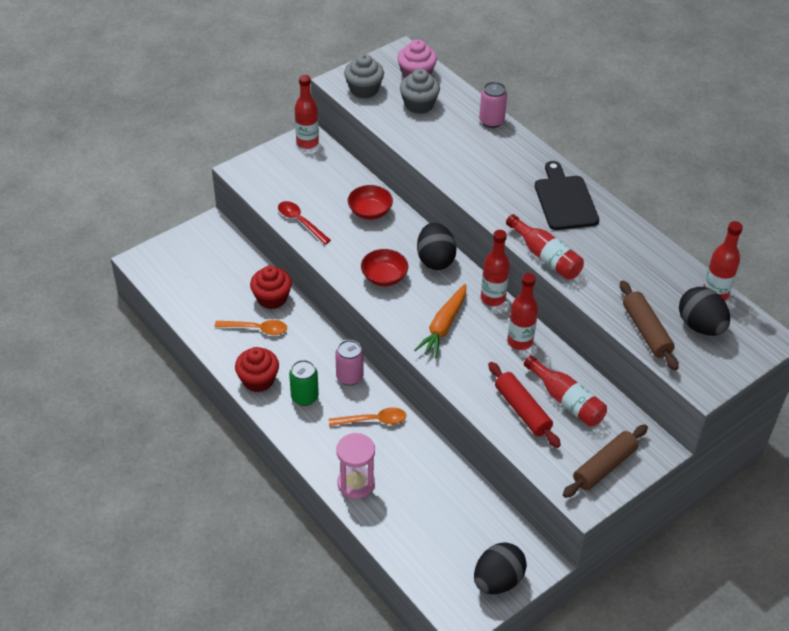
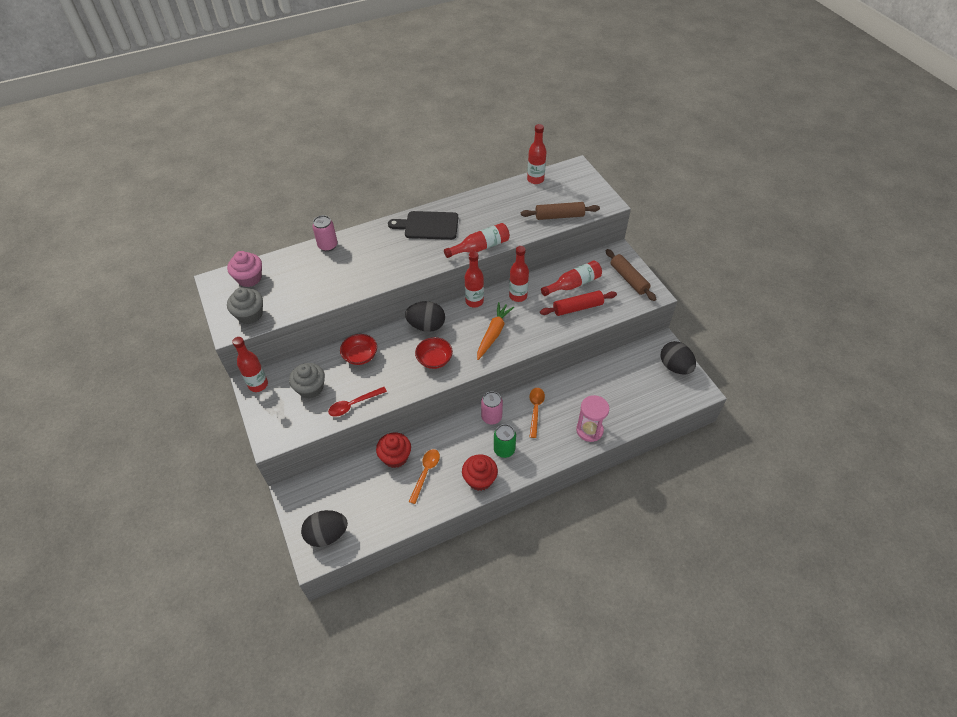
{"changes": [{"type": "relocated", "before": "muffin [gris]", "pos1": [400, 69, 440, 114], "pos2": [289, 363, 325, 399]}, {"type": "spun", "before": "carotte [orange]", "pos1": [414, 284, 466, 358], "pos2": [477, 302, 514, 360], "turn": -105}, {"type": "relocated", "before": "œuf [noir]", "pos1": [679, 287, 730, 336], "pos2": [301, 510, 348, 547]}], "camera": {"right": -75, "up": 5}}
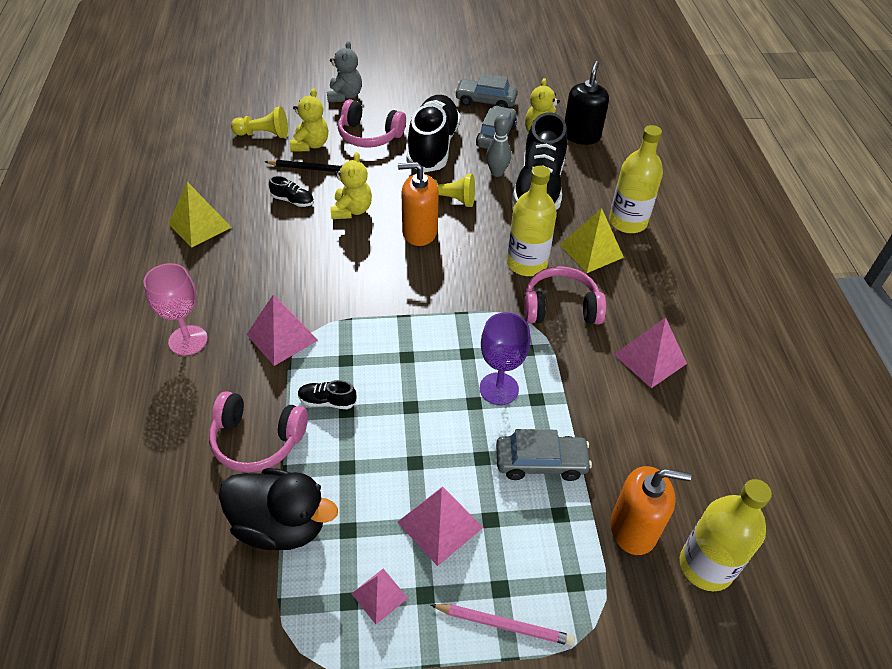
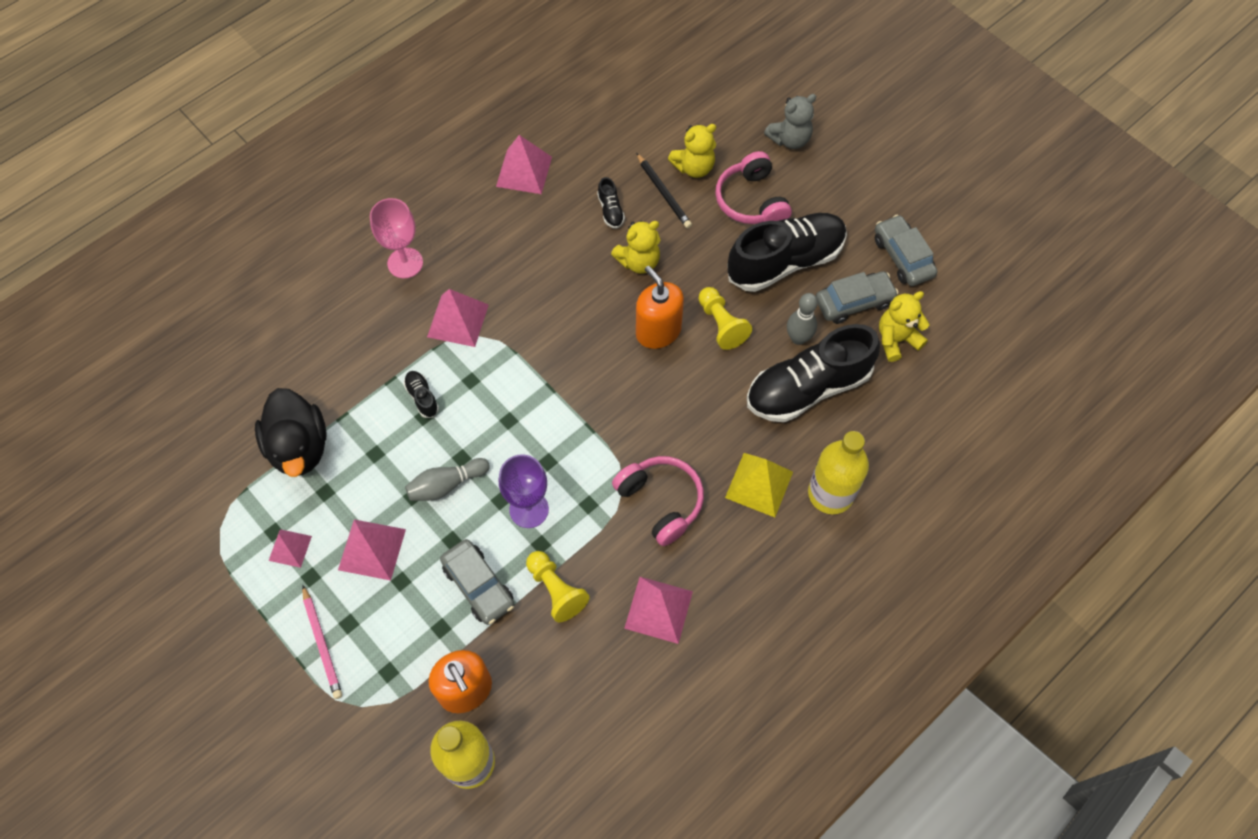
{"changes": [{"type": "colour", "before": "pyramide [jaune]", "after": "pyramide [rose]", "pos1": [168, 182, 232, 248], "pos2": [496, 135, 552, 194]}, {"type": "missing", "before": "casque audio [rose]", "pos1": [209, 391, 308, 472]}, {"type": "relocated", "before": "pion [jaune]", "pos1": [231, 107, 288, 138], "pos2": [526, 551, 590, 622]}, {"type": "missing", "before": "bouteille [jaune]", "pos1": [507, 166, 557, 276]}, {"type": "missing", "before": "distributeur de savon [noir]", "pos1": [565, 61, 609, 145]}, {"type": "appeared", "after": "quille [gris]", "pos2": [405, 458, 490, 501]}], "camera": {"right": 55, "up": 15}}
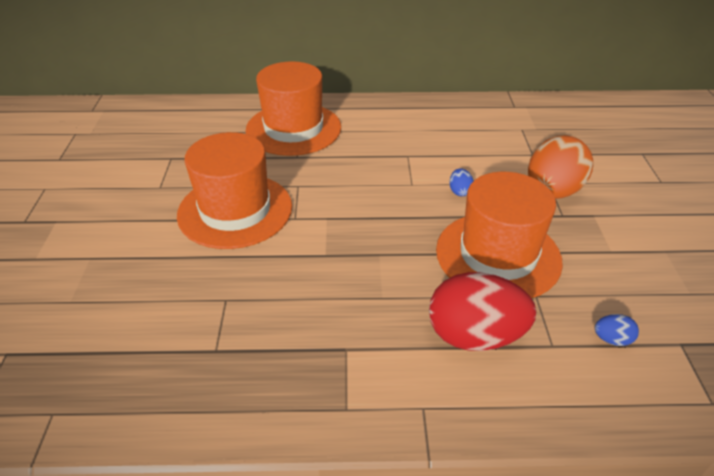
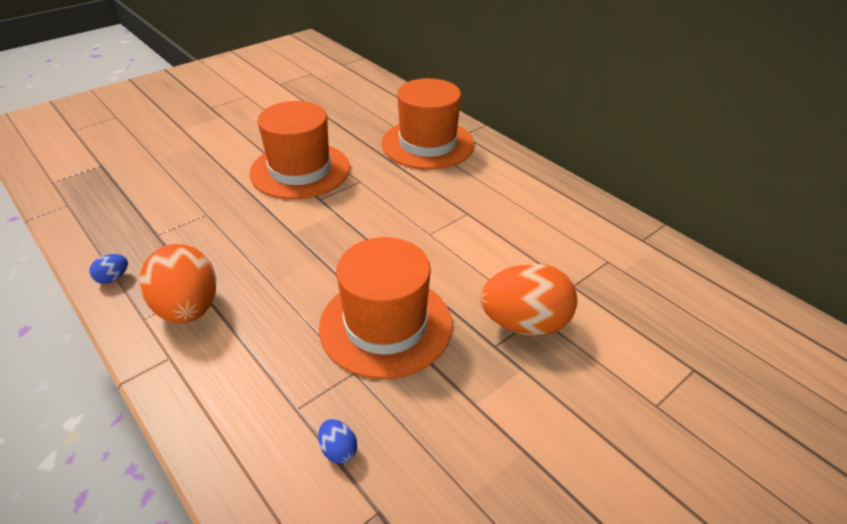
{"changes": [{"type": "missing", "before": "œuf [rouge]", "pos1": [429, 272, 536, 351]}, {"type": "relocated", "before": "œuf [bleu]", "pos1": [449, 168, 474, 196], "pos2": [89, 254, 128, 284]}, {"type": "appeared", "after": "œuf [orange]", "pos2": [139, 244, 216, 323]}], "camera": {"right": 50, "up": 0}}
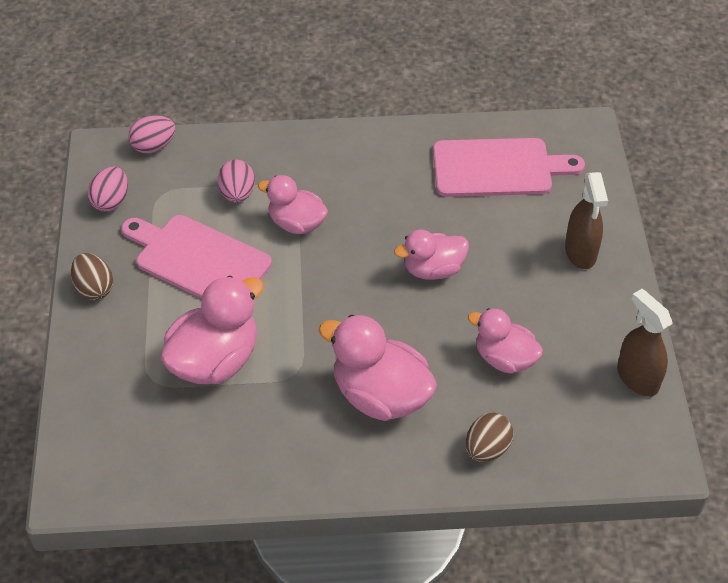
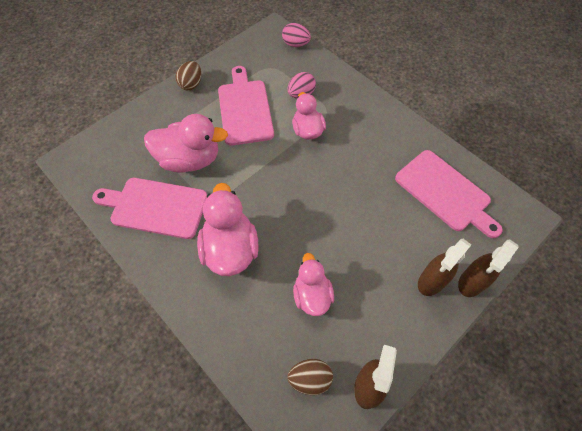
{"changes": [{"type": "missing", "before": "œuf [rose]", "pos1": [88, 167, 128, 212]}, {"type": "missing", "before": "canard [rose]", "pos1": [394, 229, 469, 280]}, {"type": "relocated", "before": "œuf [marron]", "pos1": [466, 413, 514, 462], "pos2": [287, 359, 333, 395]}, {"type": "appeared", "after": "planche à découper [rose]", "pos2": [92, 178, 207, 239]}, {"type": "appeared", "after": "vaporisateur [marron]", "pos2": [458, 239, 519, 297]}], "camera": {"right": 50, "up": 10}}
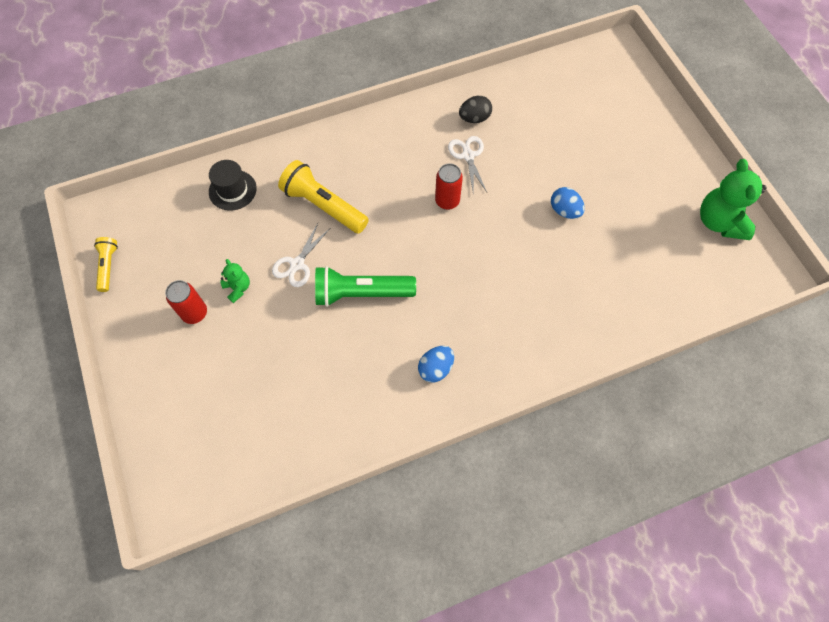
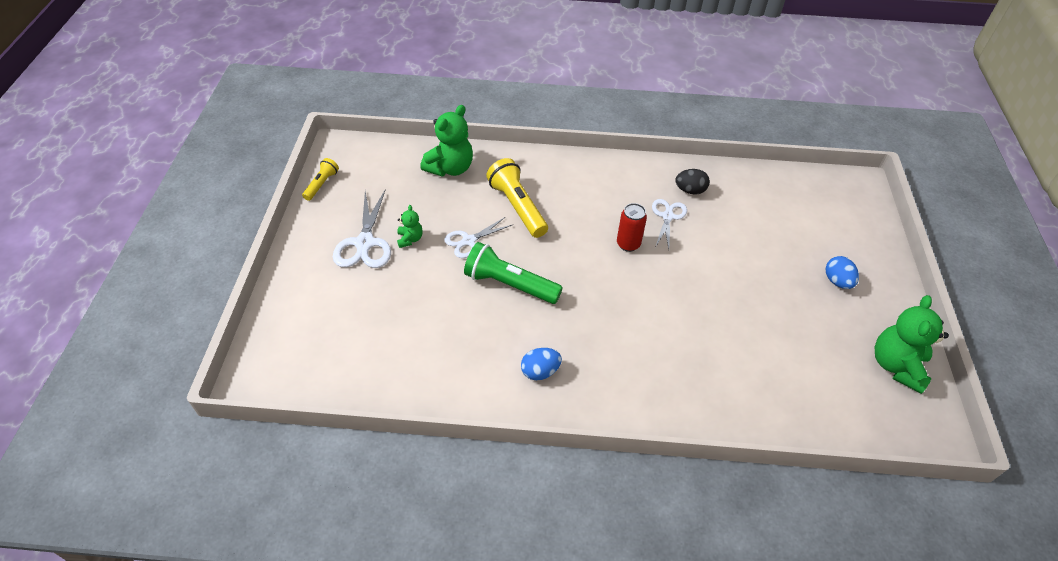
{"changes": [{"type": "exchanged", "before": "canette [rouge]", "after": "ciseaux [blanc]", "pos1": [165, 280, 207, 324], "pos2": [333, 189, 391, 268]}, {"type": "exchanged", "before": "chapeau [noir]", "after": "ours en peluche [vert]", "pos1": [209, 160, 257, 211], "pos2": [420, 105, 473, 177]}, {"type": "relocated", "before": "œuf [bleu]", "pos1": [551, 187, 585, 219], "pos2": [826, 256, 859, 289]}], "camera": {"right": 25, "up": -15}}
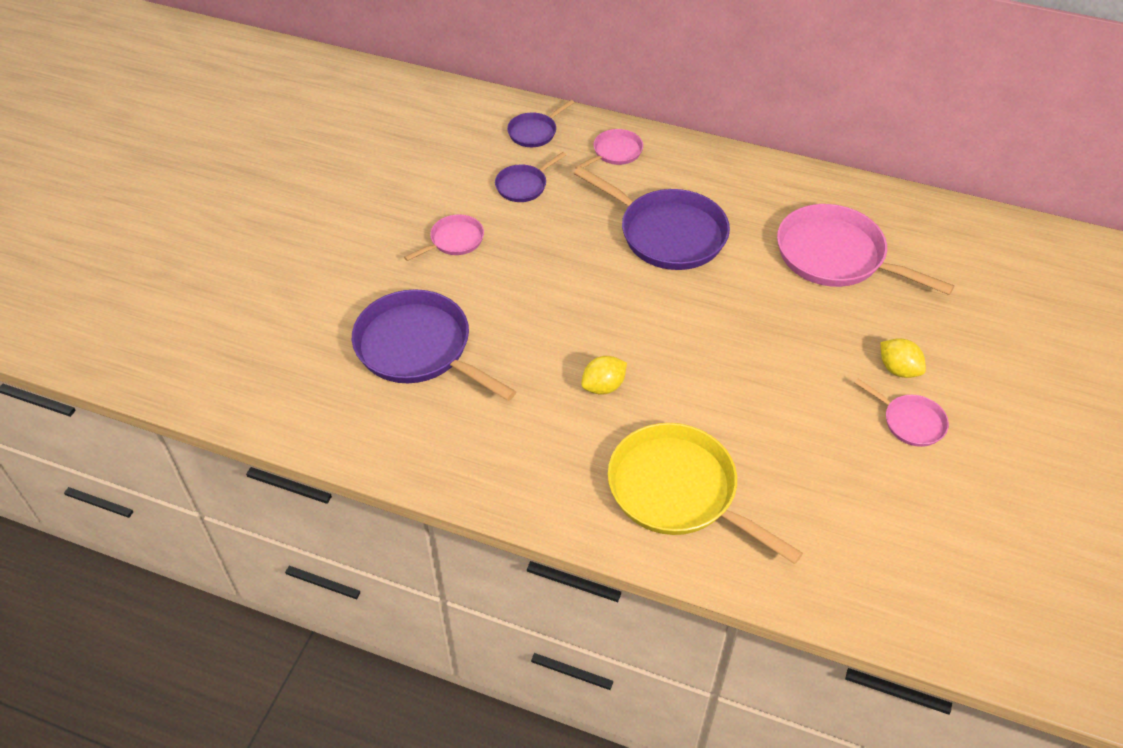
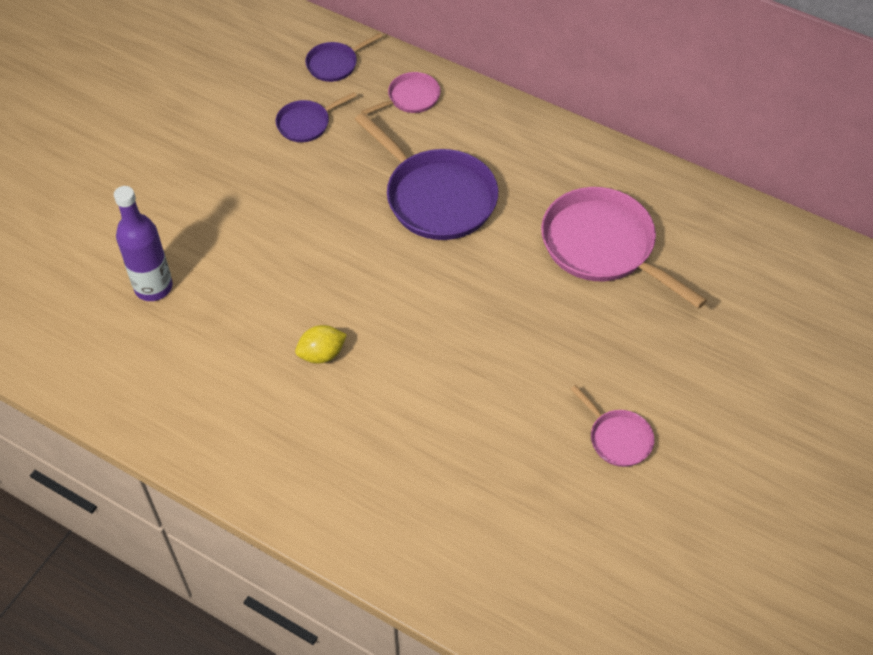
{"changes": [{"type": "exchanged", "before": "poêle [violet]", "after": "bouteille [violet]", "pos1": [352, 289, 517, 401], "pos2": [114, 186, 173, 301]}, {"type": "missing", "before": "poêle [rose]", "pos1": [404, 214, 484, 261]}, {"type": "missing", "before": "poêle [jaune]", "pos1": [608, 423, 803, 564]}, {"type": "missing", "before": "citron [jaune]", "pos1": [880, 338, 926, 378]}], "camera": {"right": 10, "up": 5}}
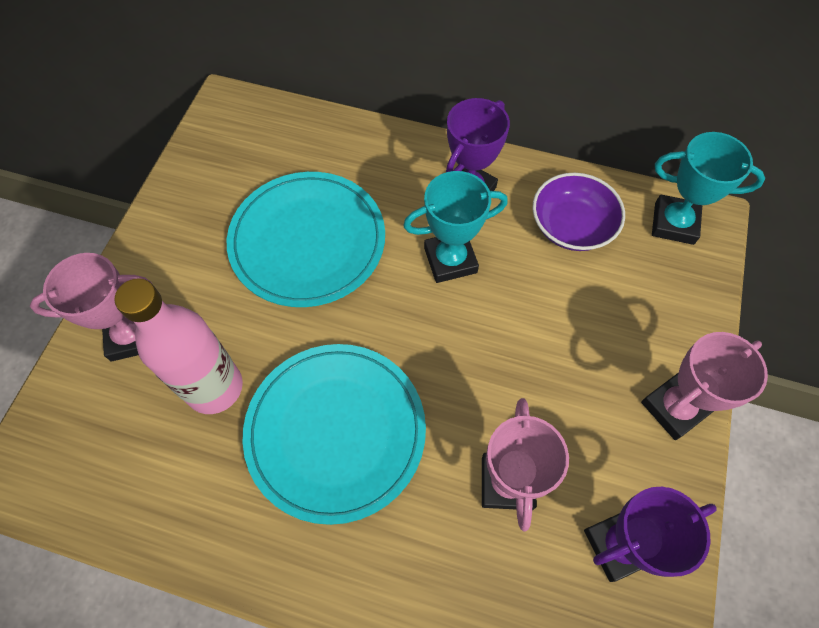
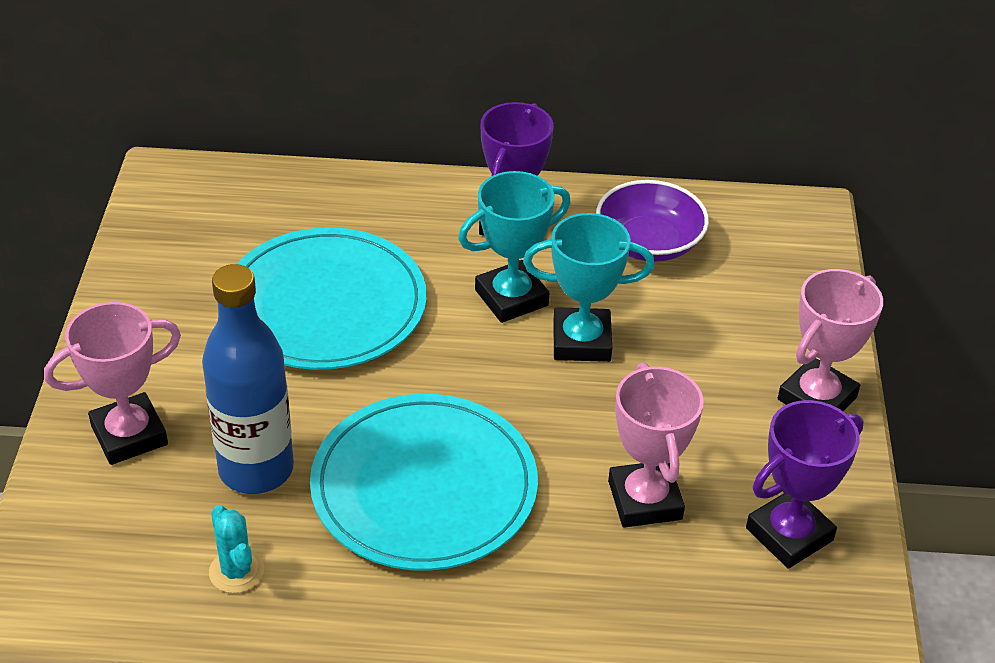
{"changes": [{"type": "colour", "before": "bouteille [rose]", "after": "bouteille [bleu]", "pos1": [115, 278, 243, 414], "pos2": [202, 264, 294, 494]}, {"type": "relocated", "before": "trophée [turquoise]", "pos1": [652, 132, 765, 245], "pos2": [523, 213, 655, 362]}, {"type": "appeared", "after": "cactus [turquoise]", "pos2": [209, 505, 264, 593]}], "camera": {"right": -15, "up": -20}}
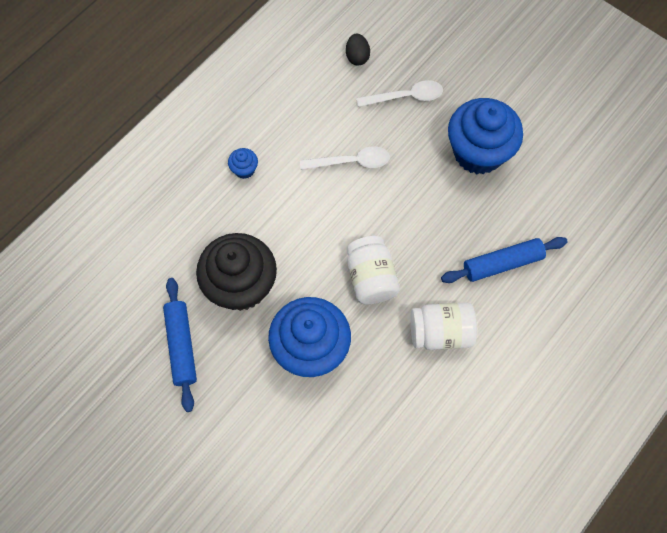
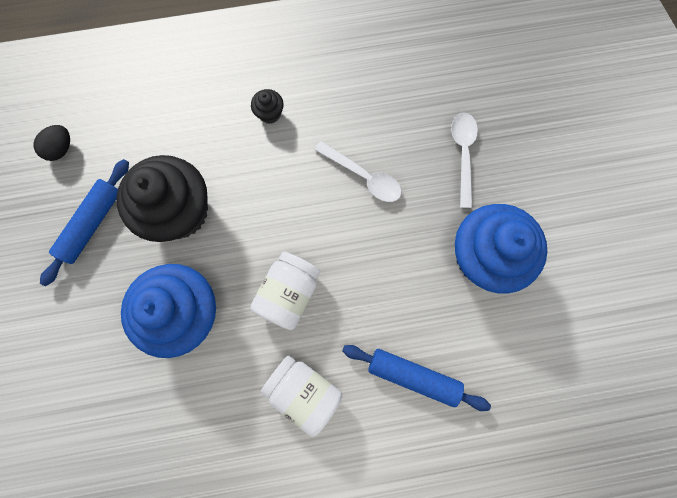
{"changes": [{"type": "colour", "before": "muffin [bleu]", "after": "muffin [noir]", "pos1": [228, 148, 258, 179], "pos2": [251, 89, 284, 124]}, {"type": "relocated", "before": "œuf [noir]", "pos1": [346, 34, 370, 66], "pos2": [33, 125, 70, 161]}, {"type": "spun", "before": "cuillère [blanc]", "pos1": [356, 80, 443, 107], "pos2": [451, 112, 478, 208], "turn": -120}], "camera": {"right": 40, "up": 10}}
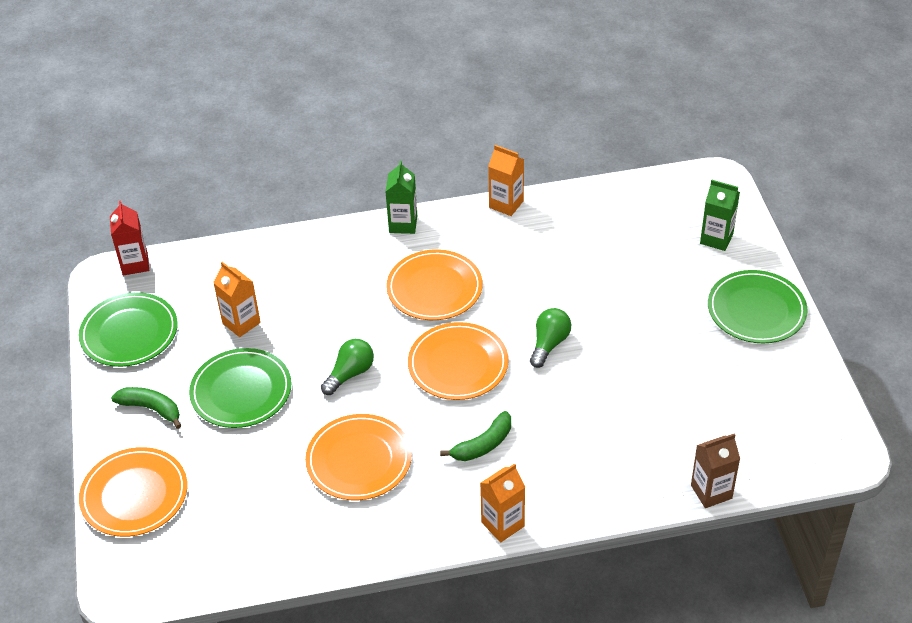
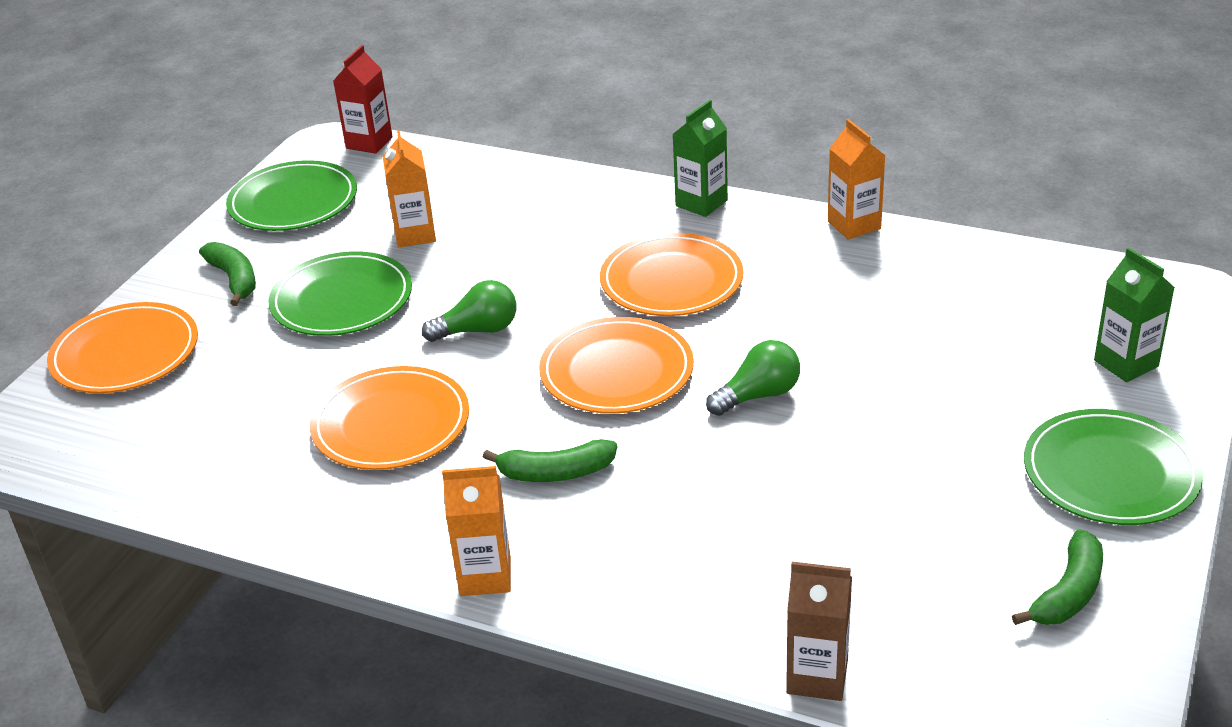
{"changes": [{"type": "appeared", "after": "banane [vert]", "pos2": [1012, 530, 1103, 625]}], "camera": {"right": 35, "up": -10}}
